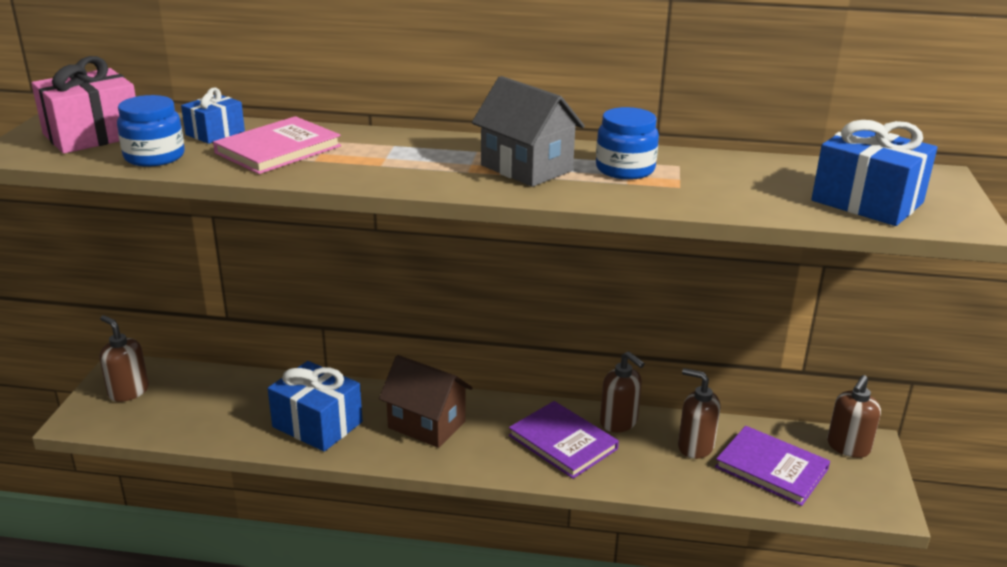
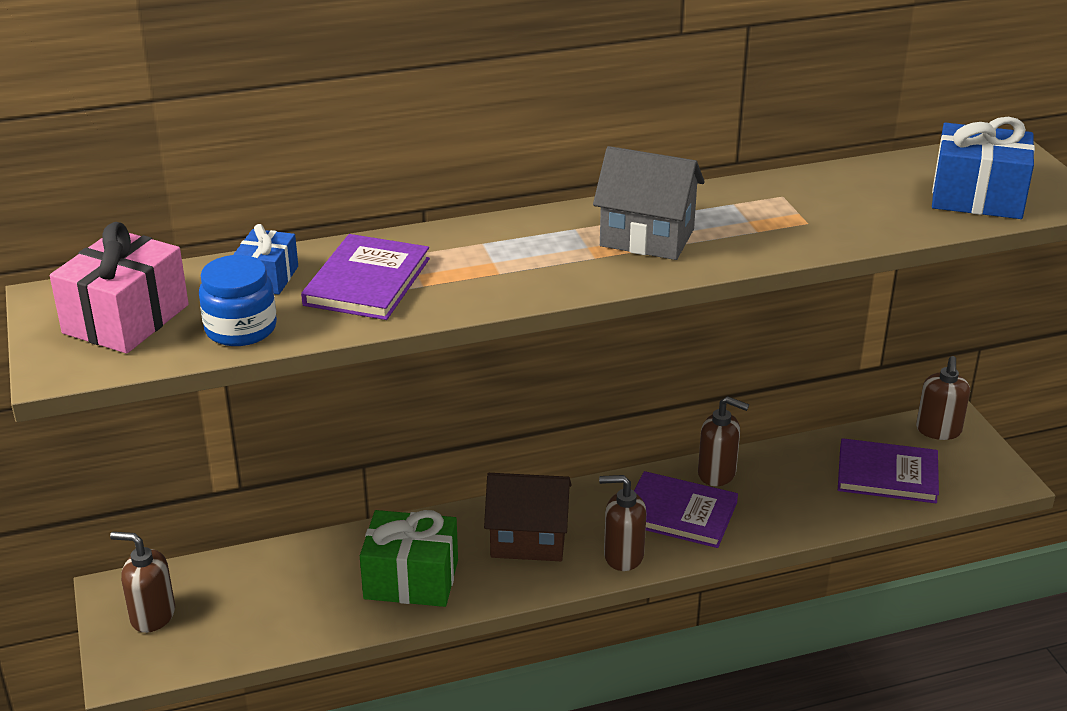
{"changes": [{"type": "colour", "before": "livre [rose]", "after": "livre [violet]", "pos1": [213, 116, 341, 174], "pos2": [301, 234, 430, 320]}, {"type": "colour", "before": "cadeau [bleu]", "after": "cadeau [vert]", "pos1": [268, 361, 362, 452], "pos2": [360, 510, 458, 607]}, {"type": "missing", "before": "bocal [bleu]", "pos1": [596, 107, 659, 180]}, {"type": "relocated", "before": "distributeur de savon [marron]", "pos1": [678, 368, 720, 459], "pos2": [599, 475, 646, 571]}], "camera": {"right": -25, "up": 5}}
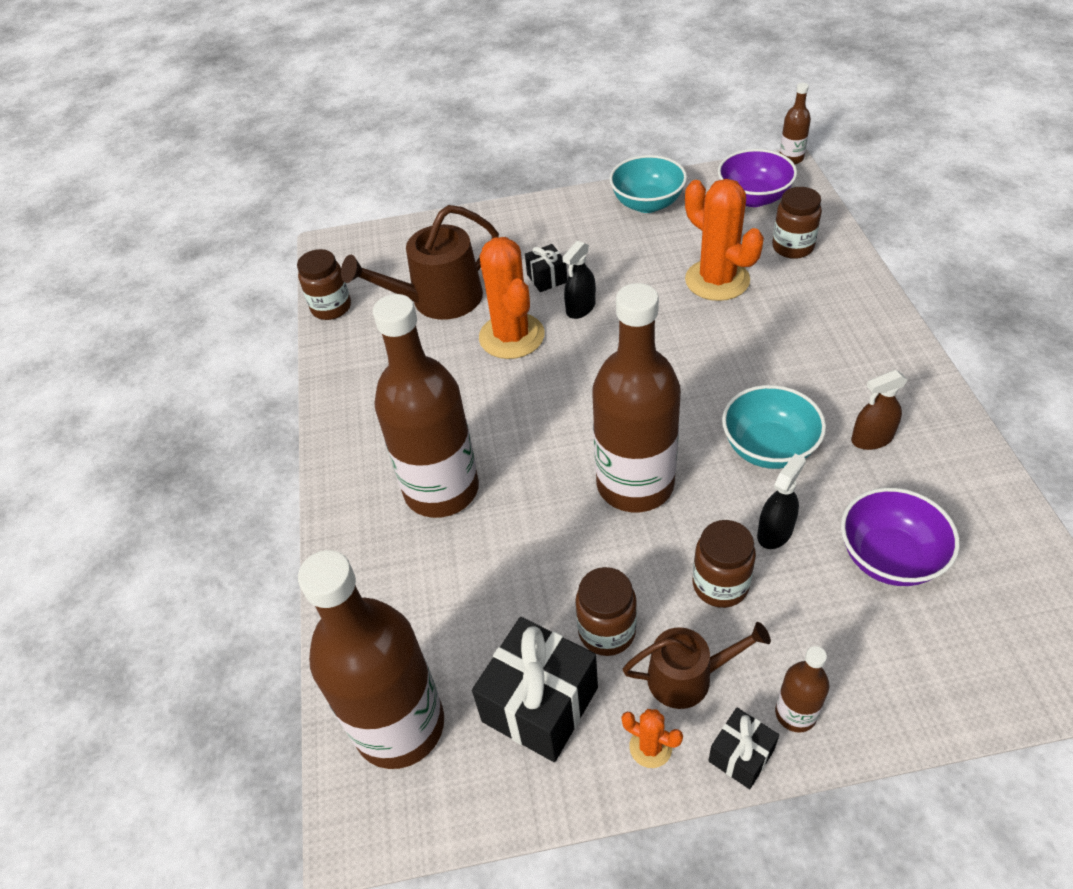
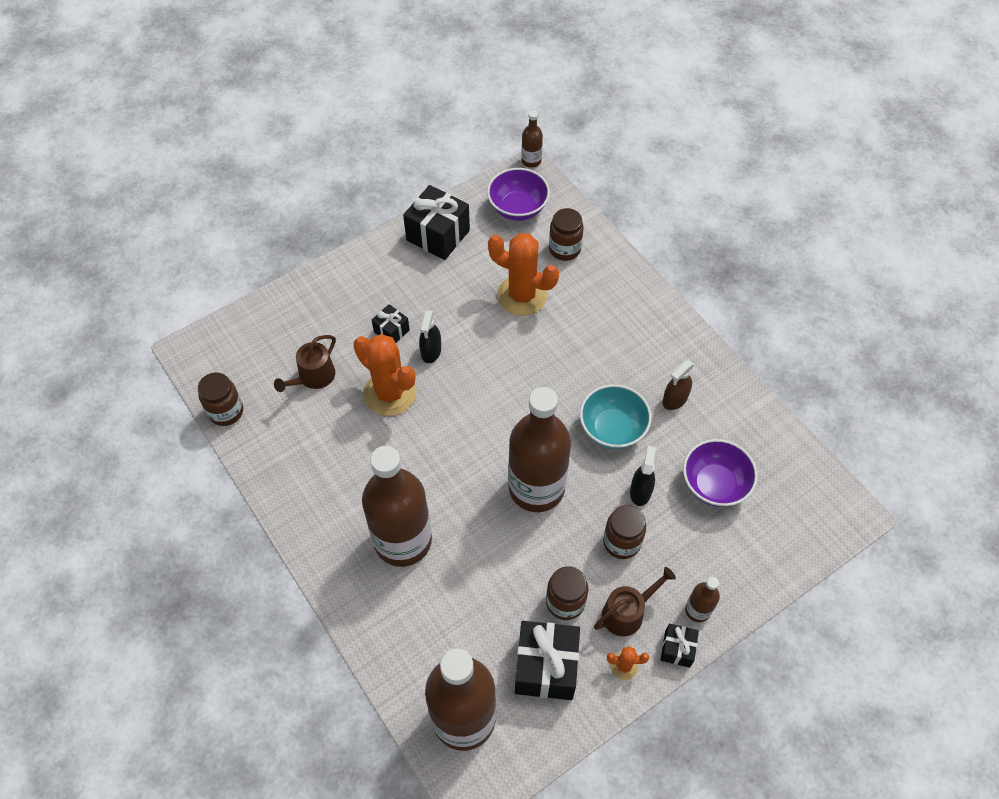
{"changes": [{"type": "size", "before": "arrosoir [marron]", "pos1": [341, 205, 499, 320], "pos2": [274, 335, 336, 392], "scale": 0.62}, {"type": "exchanged", "before": "bol [turquoise]", "after": "cadeau [noir]", "pos1": [609, 155, 687, 213], "pos2": [403, 185, 470, 260]}], "camera": {"right": -30, "up": 10}}
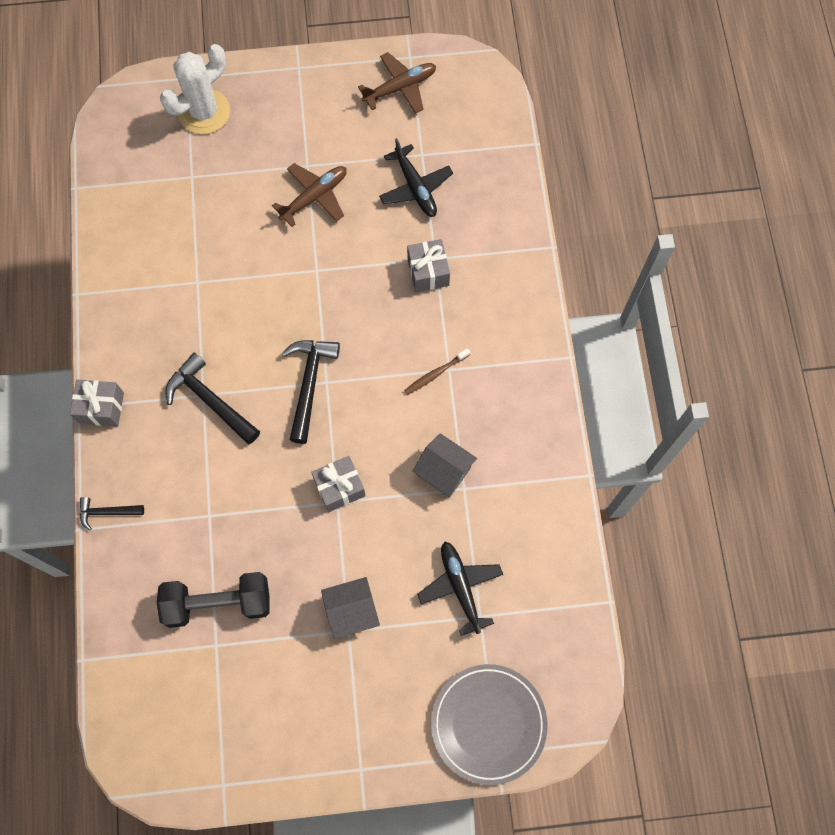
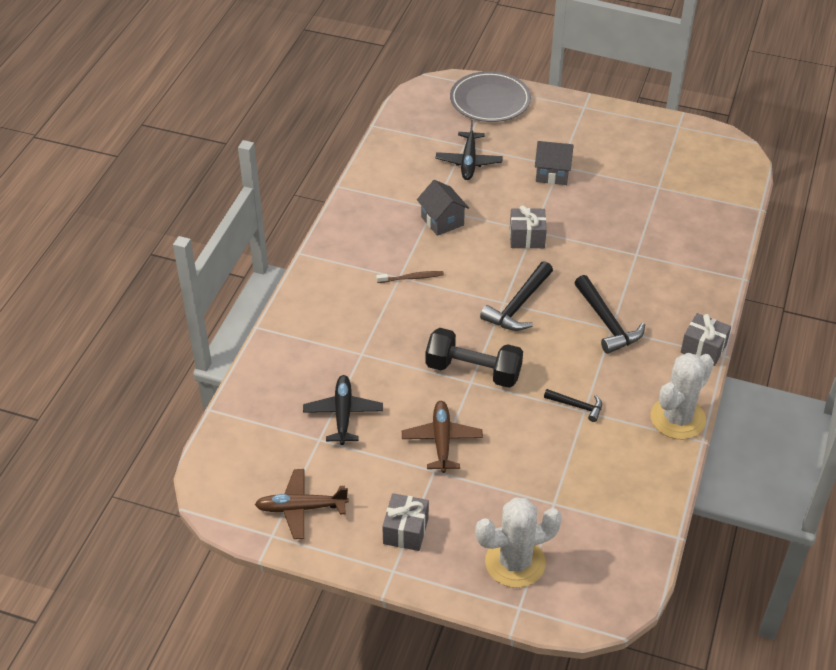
{"changes": [{"type": "relocated", "before": "marteau [noir]", "pos1": [80, 497, 144, 531], "pos2": [544, 389, 602, 422]}, {"type": "relocated", "before": "haltère [noir]", "pos1": [157, 572, 270, 628], "pos2": [426, 328, 523, 388]}, {"type": "spun", "before": "avion [marron]", "pos1": [272, 163, 347, 227], "pos2": [402, 401, 483, 473], "turn": 105}, {"type": "relocated", "before": "cadeau [gris]", "pos1": [407, 239, 450, 292], "pos2": [382, 493, 429, 551]}, {"type": "appeared", "after": "cactus [blanc]", "pos2": [651, 353, 714, 440]}], "camera": {"right": -155, "up": -25}}
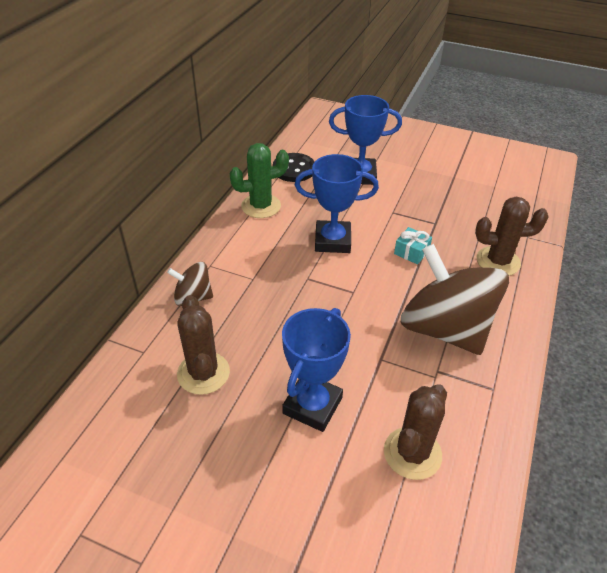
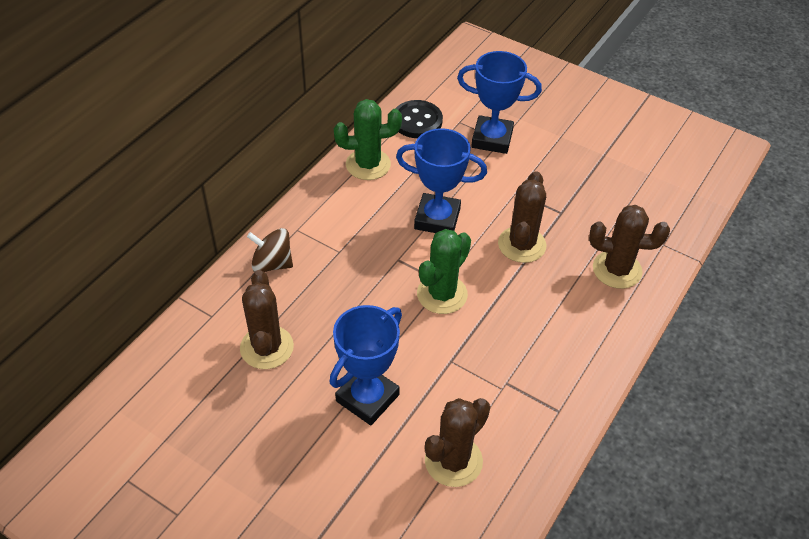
{"changes": [{"type": "exchanged", "before": "cadeau [turquoise]", "after": "cactus [marron]", "pos1": [394, 227, 432, 264], "pos2": [498, 171, 547, 263]}, {"type": "missing", "before": "toupie [marron]", "pos1": [401, 244, 509, 355]}, {"type": "appeared", "after": "cactus [vert]", "pos2": [417, 229, 471, 314]}], "camera": {"right": 10, "up": 5}}
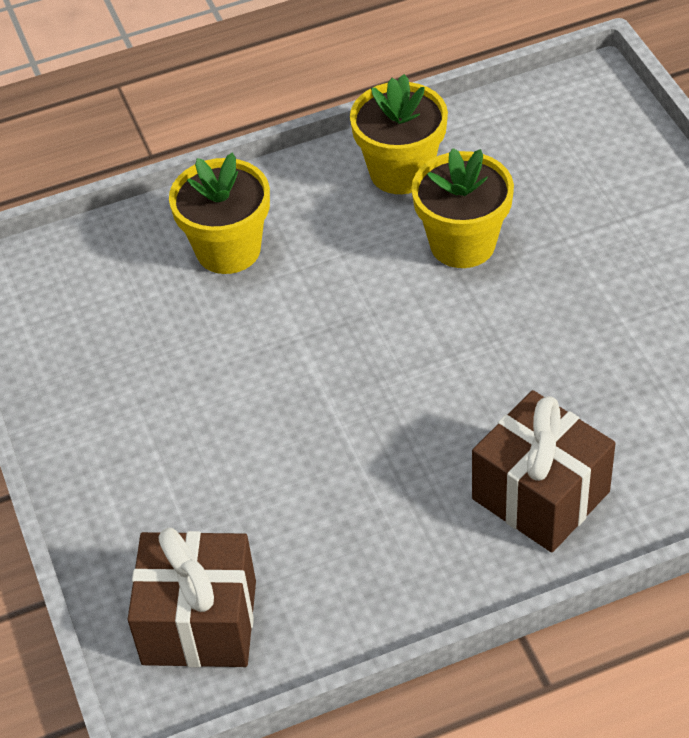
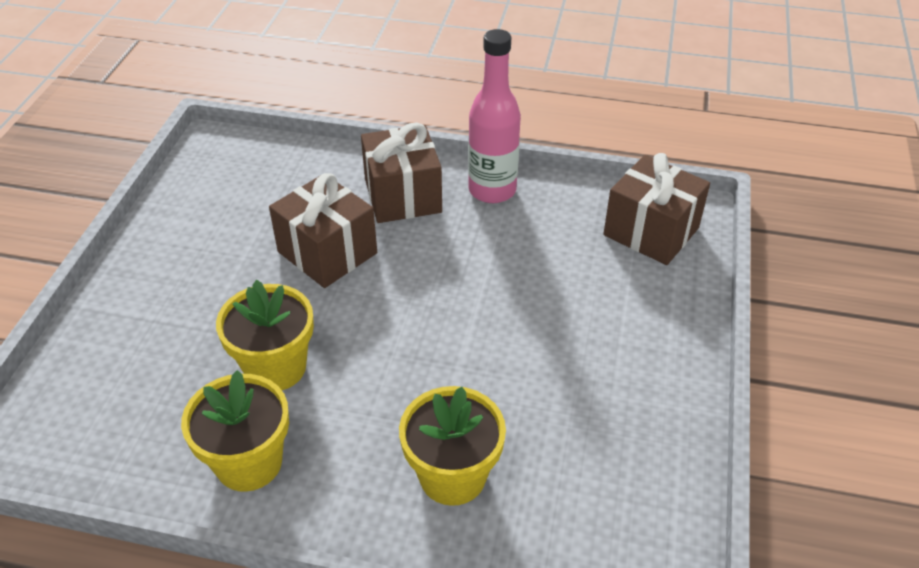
{"changes": [{"type": "appeared", "after": "cadeau [marron]", "pos2": [269, 173, 377, 288]}, {"type": "appeared", "after": "bouteille [rose]", "pos2": [468, 29, 521, 203]}], "camera": {"right": -150, "up": -5}}
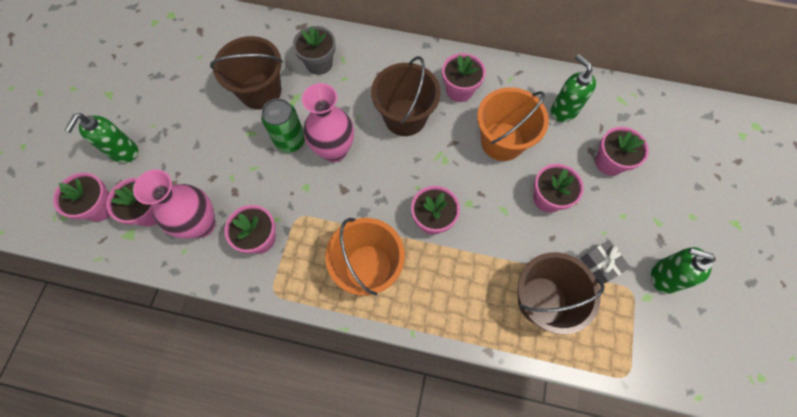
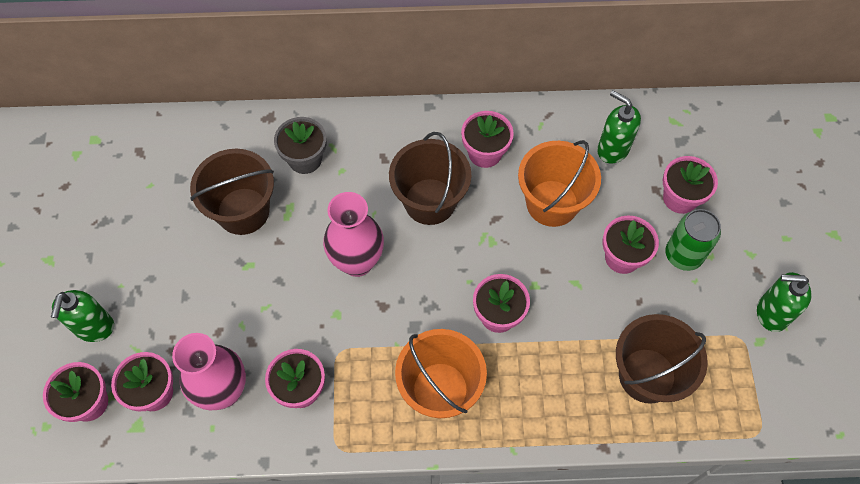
{"changes": [{"type": "relocated", "before": "canette [vert]", "pos1": [261, 98, 305, 153], "pos2": [666, 209, 721, 271]}, {"type": "missing", "before": "cadeau [gris]", "pos1": [580, 240, 630, 285]}], "camera": {"right": -15, "up": -5}}
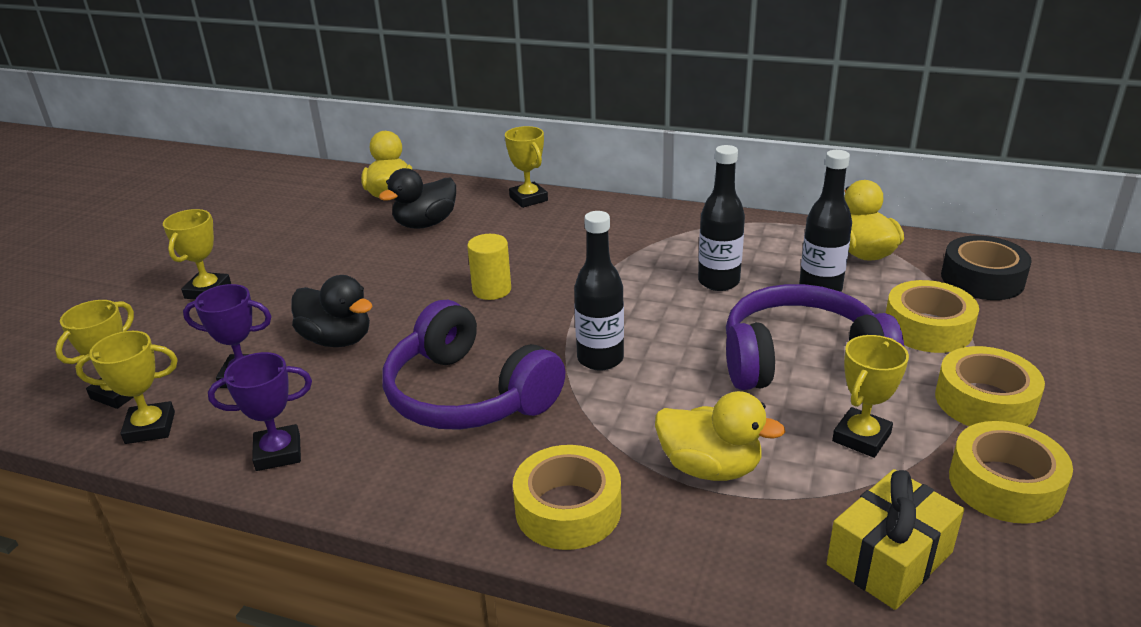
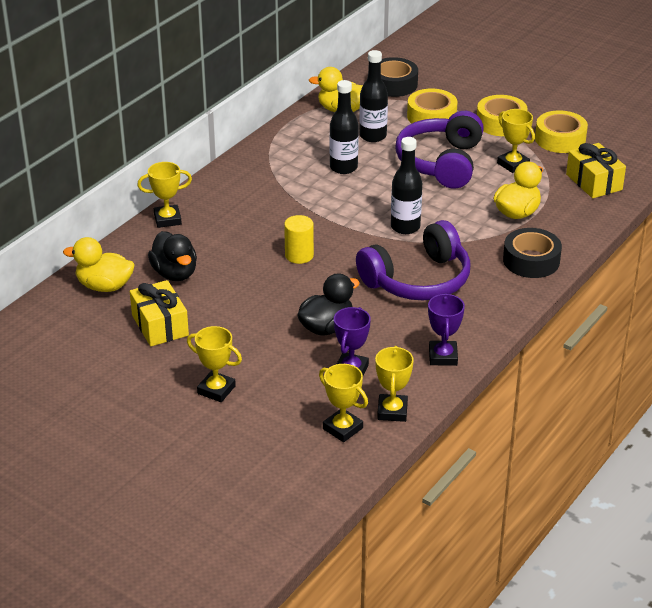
{"changes": [{"type": "colour", "before": "ruban adhésif [jaune]", "after": "ruban adhésif [noir]", "pos1": [513, 445, 621, 550], "pos2": [503, 228, 562, 278]}, {"type": "appeared", "after": "cadeau [jaune]", "pos2": [130, 280, 189, 346]}], "camera": {"right": -75, "up": 5}}
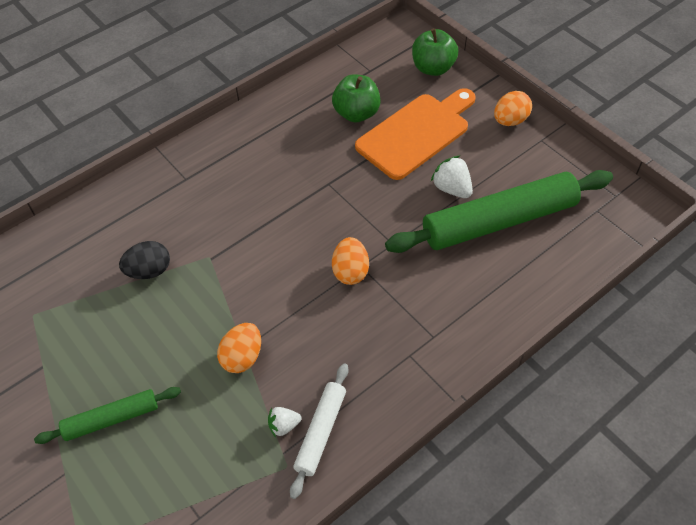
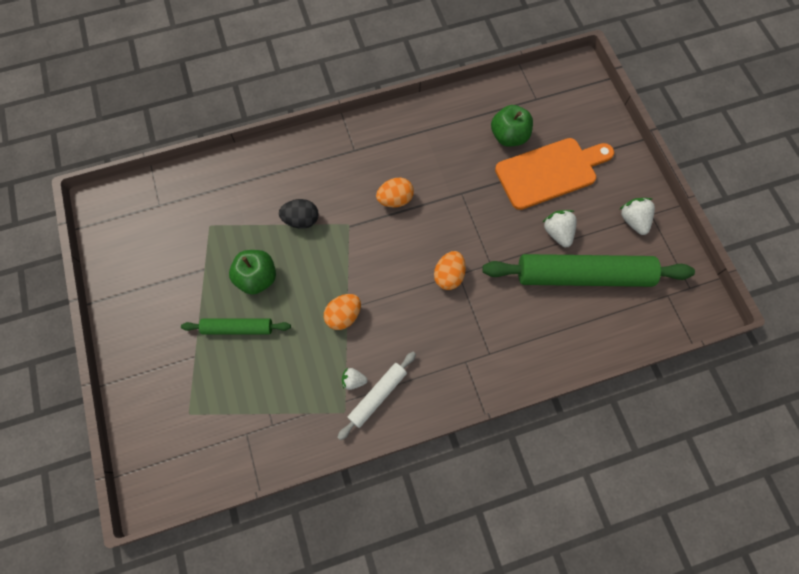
{"changes": [{"type": "relocated", "before": "pomme [vert]", "pos1": [412, 28, 458, 76], "pos2": [229, 250, 276, 295]}, {"type": "relocated", "before": "œuf [orange]", "pos1": [494, 91, 532, 126], "pos2": [376, 178, 414, 207]}, {"type": "appeared", "after": "fraise [blanc]", "pos2": [619, 198, 655, 235]}], "camera": {"right": 20, "up": 15}}
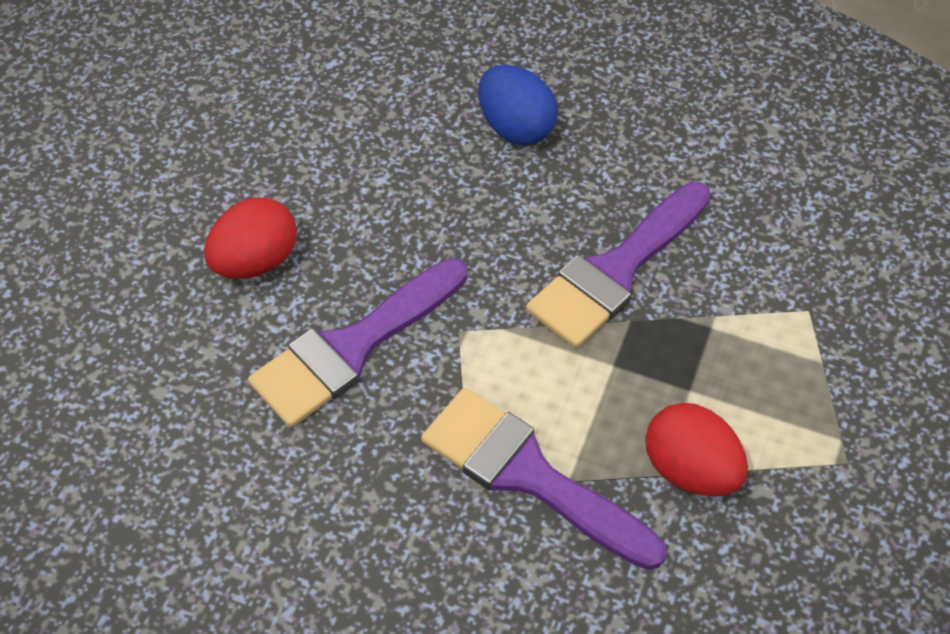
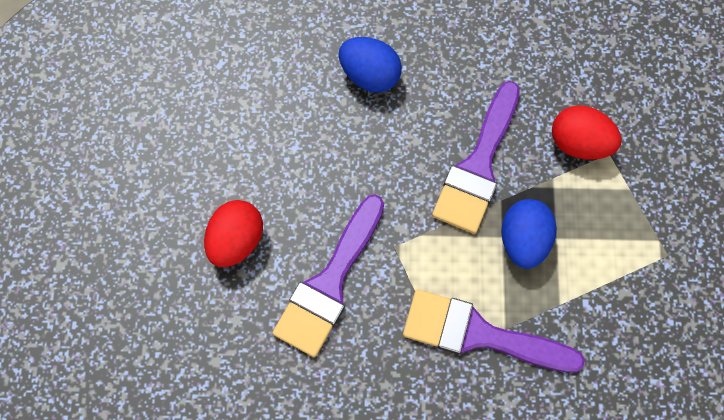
{"changes": [{"type": "relocated", "before": "œuf [rouge]", "pos1": [645, 403, 748, 497], "pos2": [552, 105, 622, 160]}, {"type": "appeared", "after": "œuf [bleu]", "pos2": [501, 199, 557, 269]}], "camera": {"right": -20, "up": 15}}
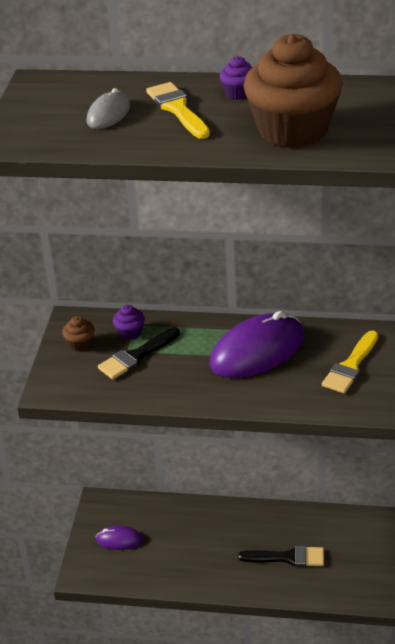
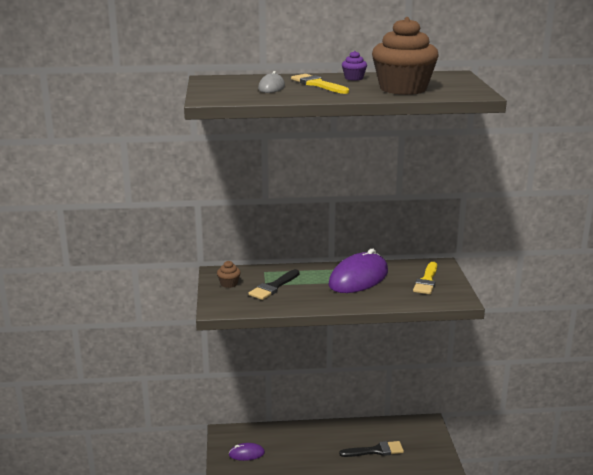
{"changes": [{"type": "missing", "before": "muffin [violet]", "pos1": [113, 305, 145, 340]}], "camera": {"right": -15, "up": -15}}
